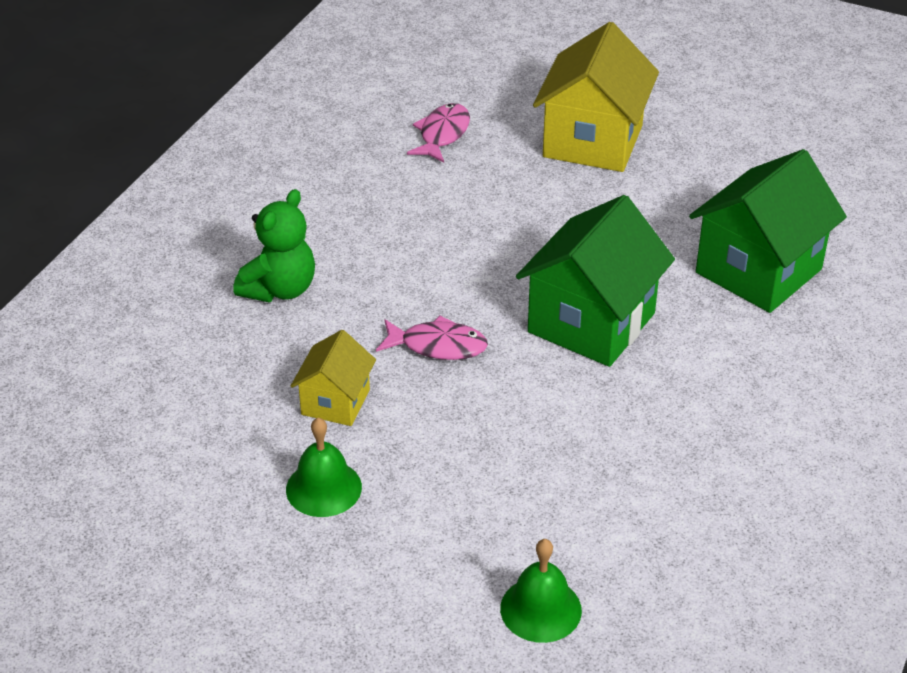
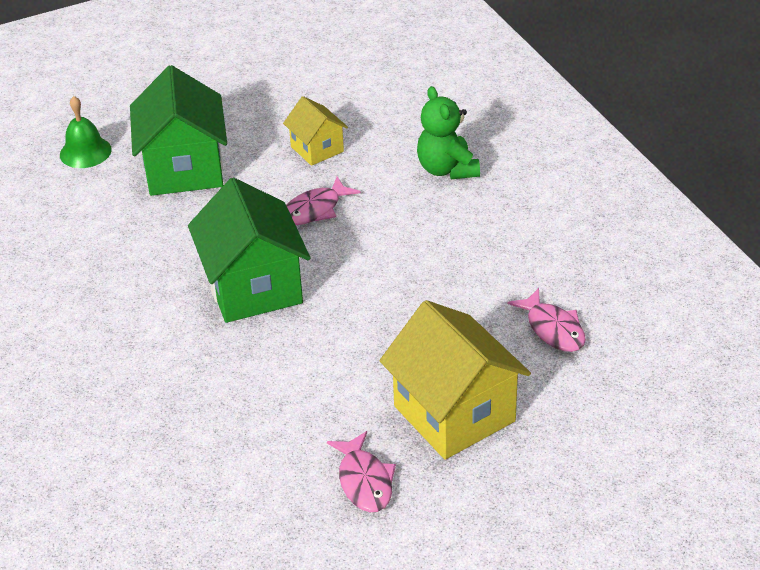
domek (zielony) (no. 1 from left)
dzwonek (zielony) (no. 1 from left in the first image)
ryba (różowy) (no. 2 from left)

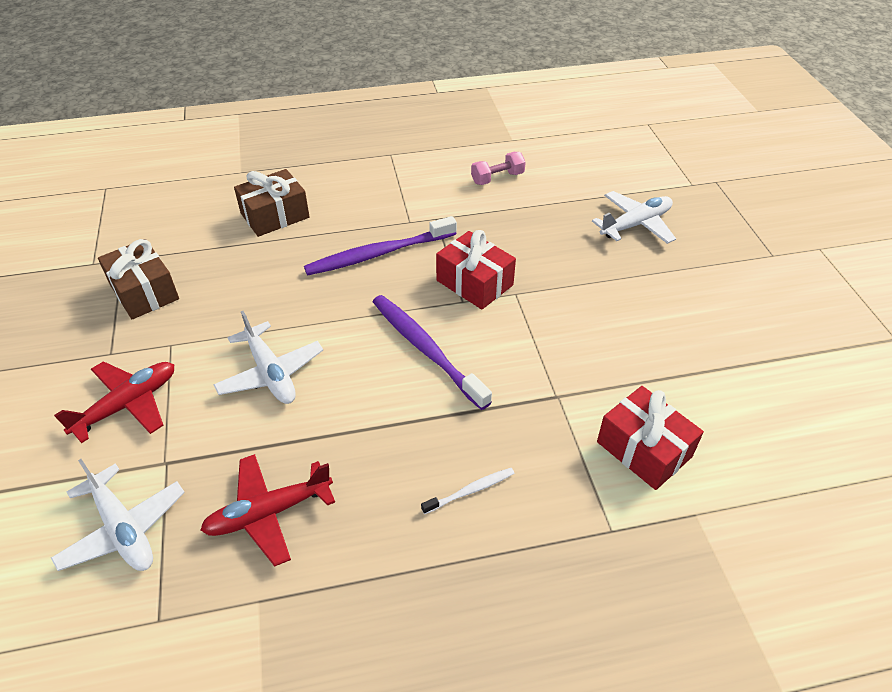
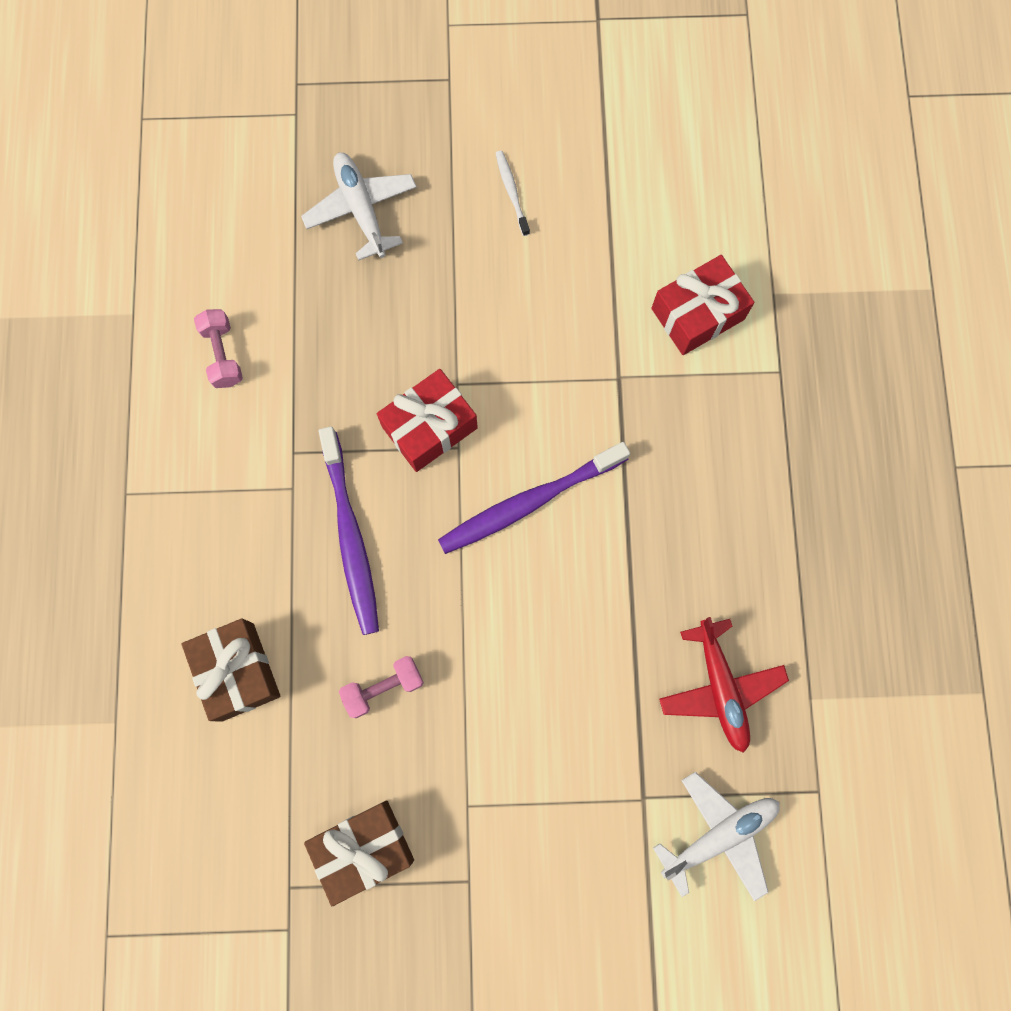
samolot (biały) (no. 2 from left in the first image)
samolot (czerwony) (no. 1 from left in the first image)
szczoteczka do zębów (biały)
hantel (różowy) (no. 2 from left)

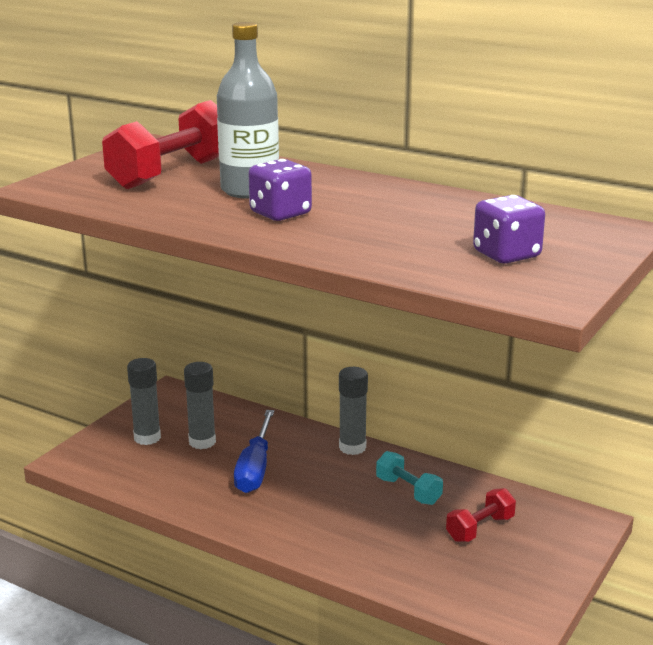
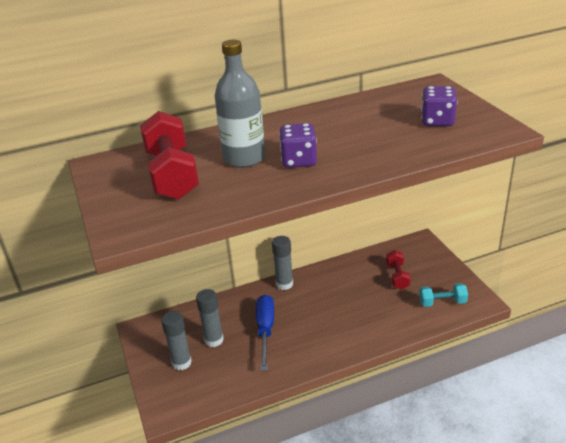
śrubokręt (niebieski)
hantel (turkusowy)

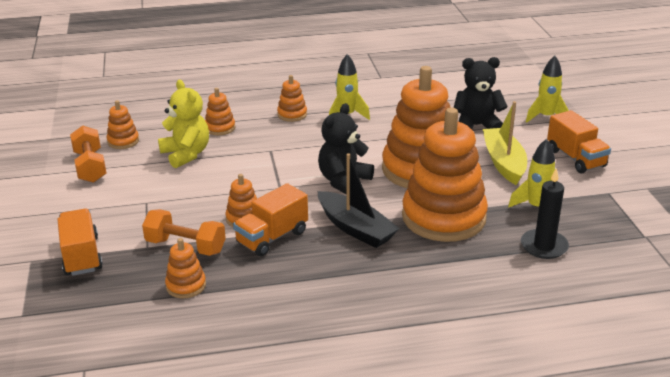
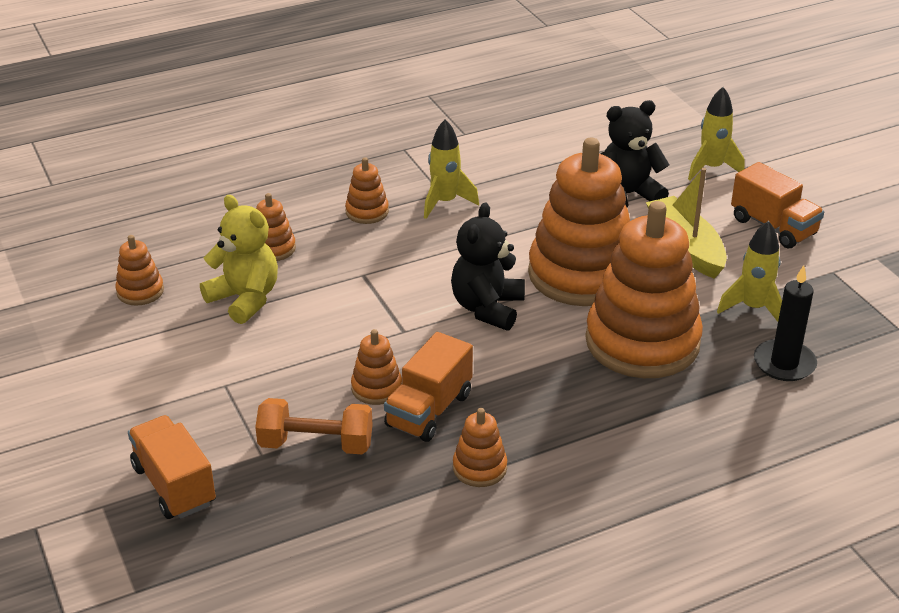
hantel (pomarańczowy) (no. 1 from left in the first image)
łódka (czarny)
zabawka nakładanka (pomarańczowy) (no. 5 from left)

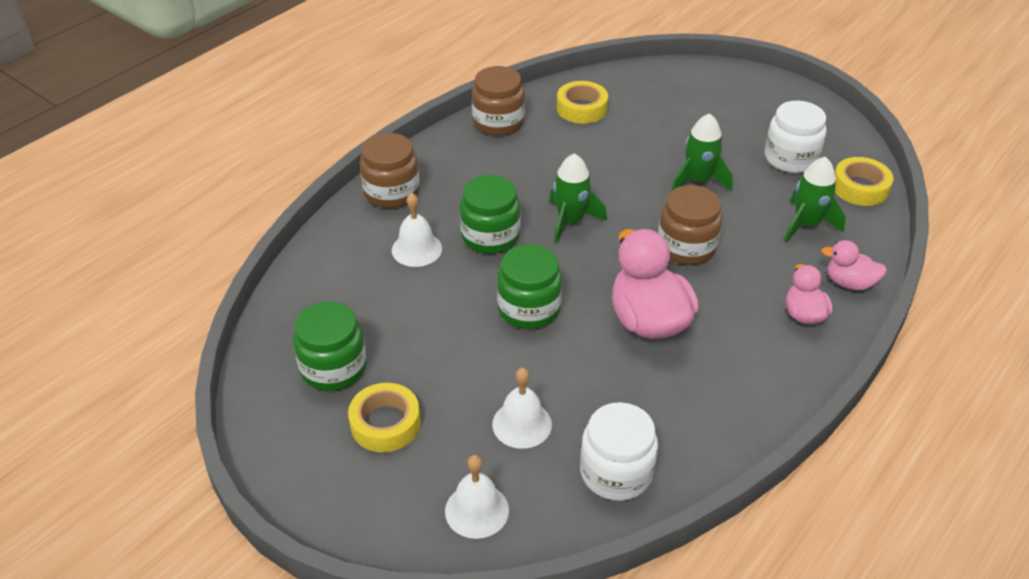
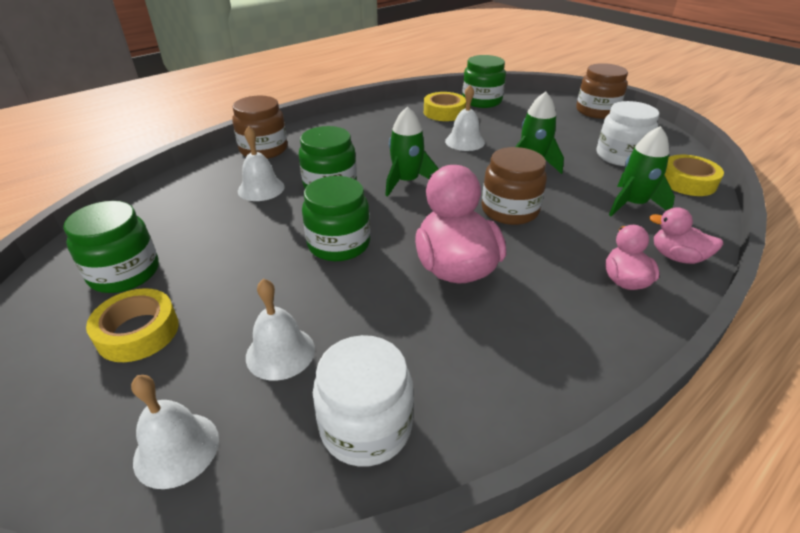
słoik (brązowy) (no. 3 from left)
słoik (zielony) (no. 4 from left)
dzwonek (biały) (no. 4 from left)

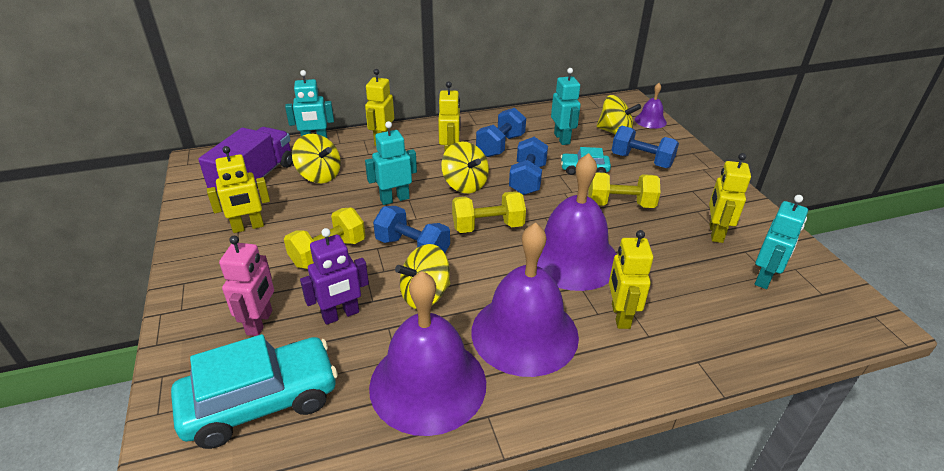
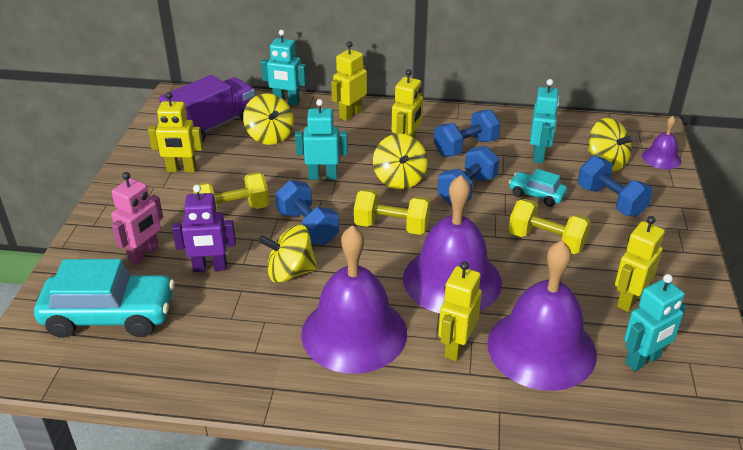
dzwonek (fioletowy) (no. 3 from left)

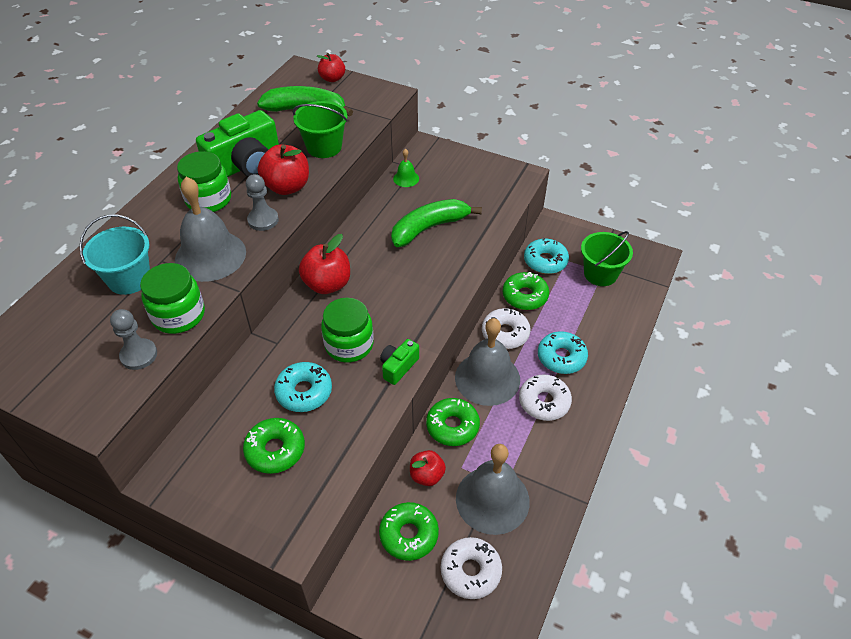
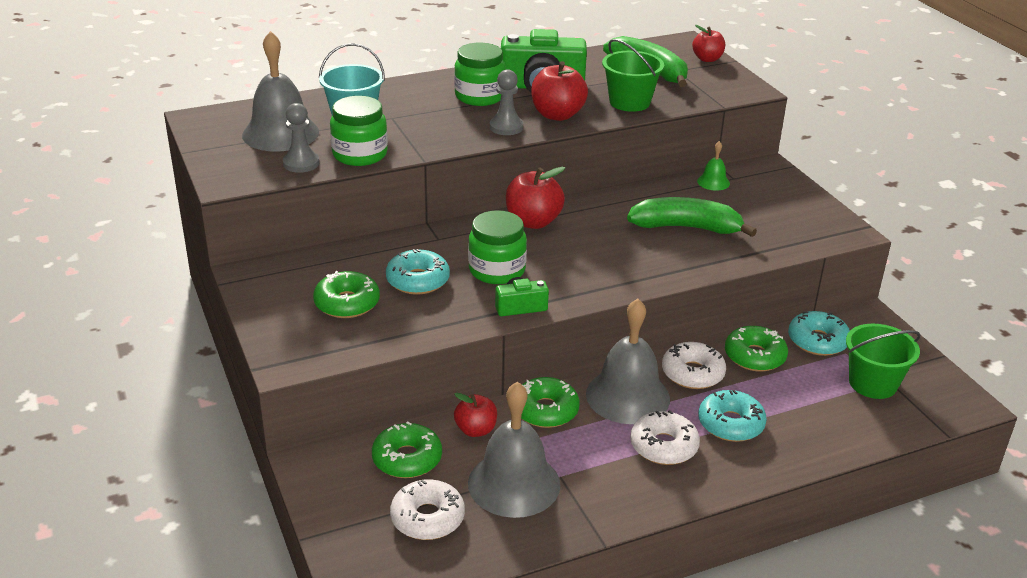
dzwonek (szary) (no. 1 from left)

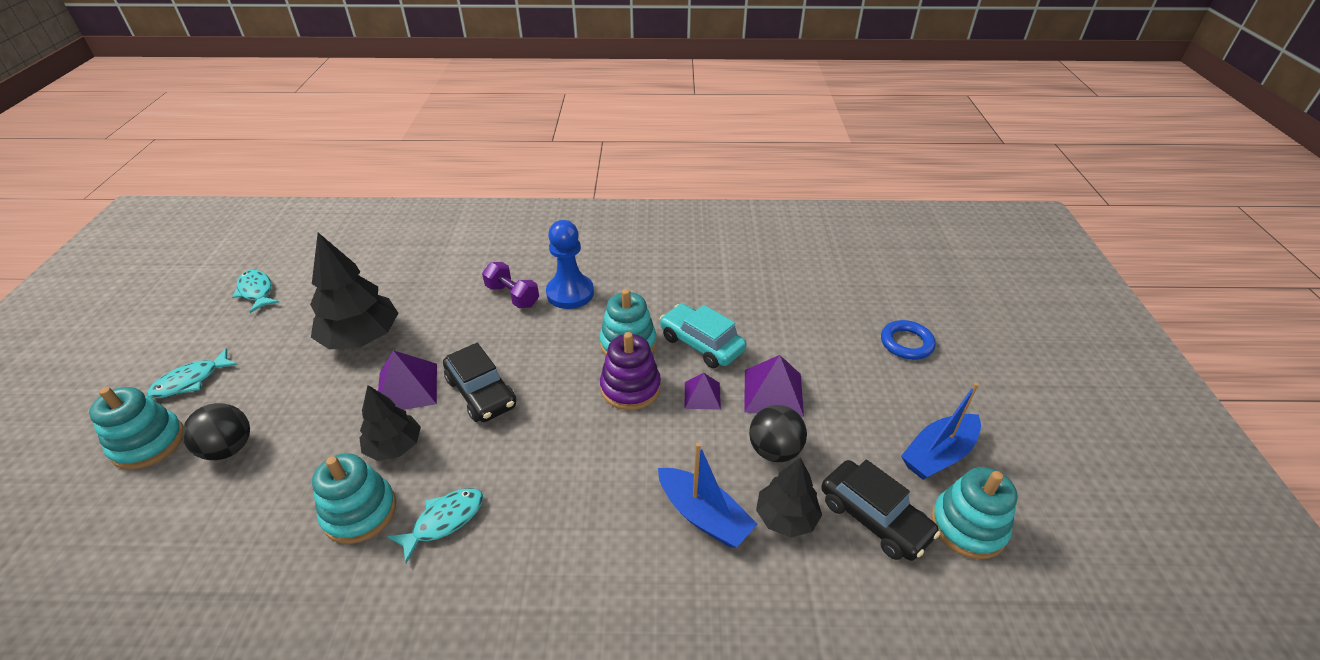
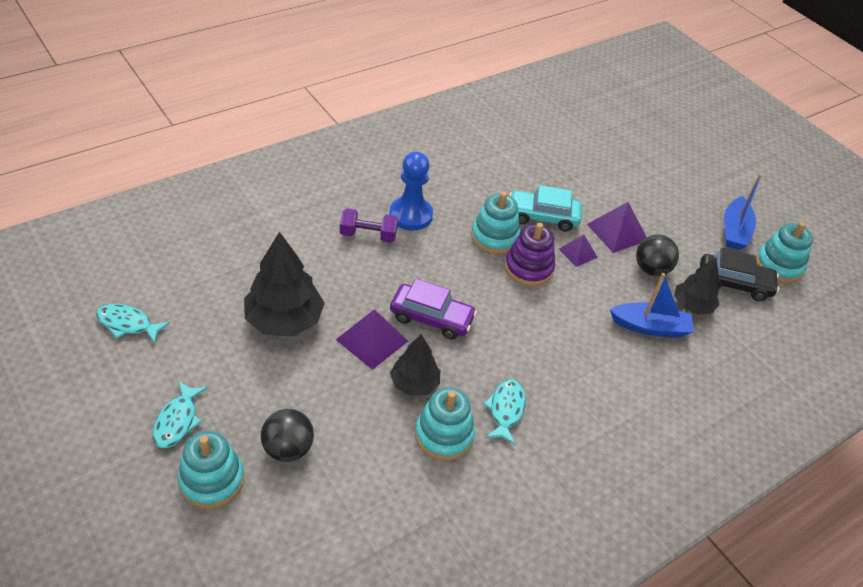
pierścień (niebieski)
samochód (fioletowy)

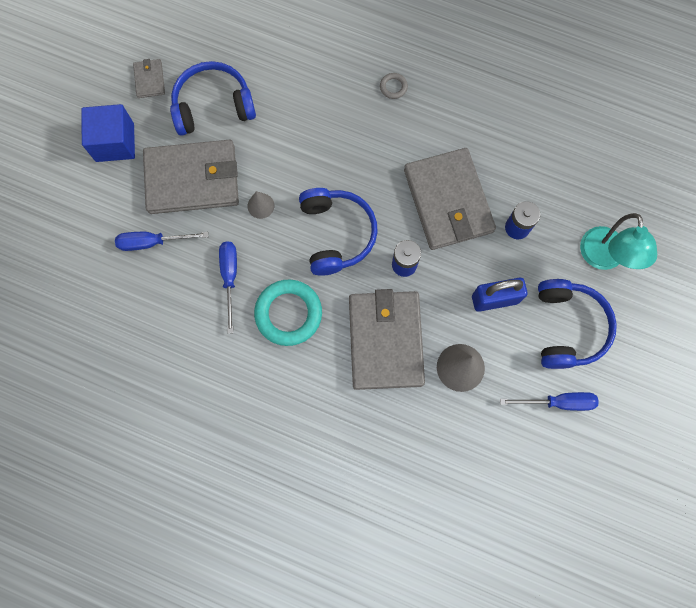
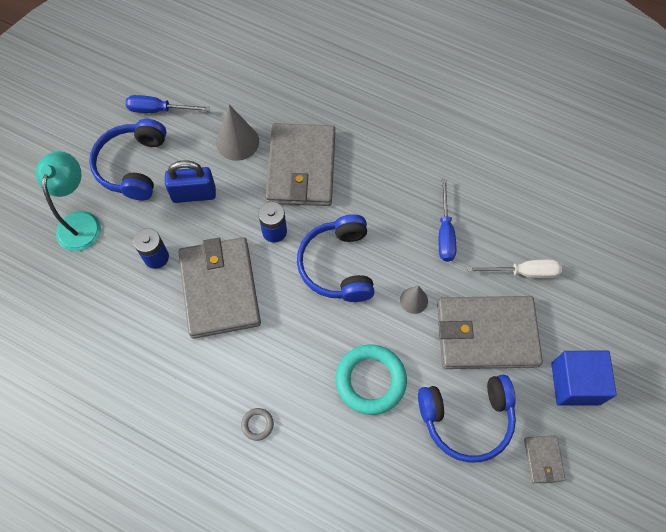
śrubokręt (biały)
pierścień (turkusowy)

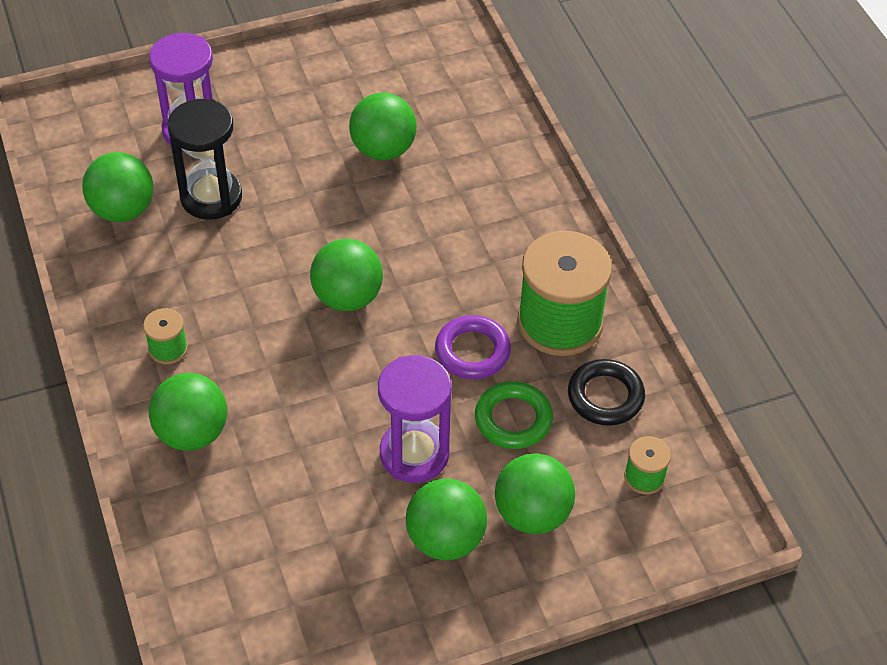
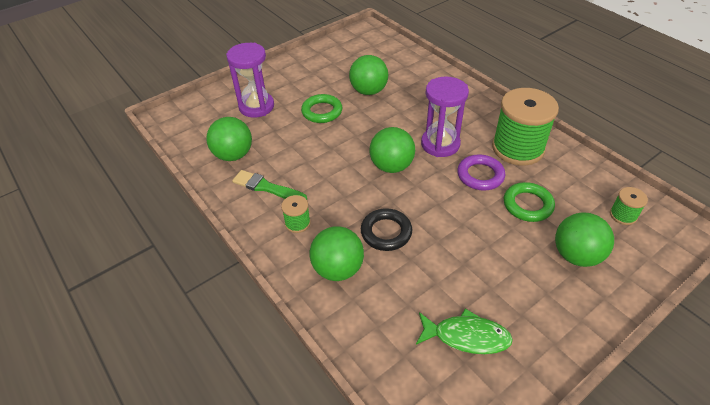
klepsydra (czarny)
klepsydra (fioletowy) (no. 2 from left)
pierścień (czarny)
piłka (zielony) (no. 5 from left in the first image)
pierścień (zielony) (no. 1 from left)
pędzel (zielony)
ryba (zielony)

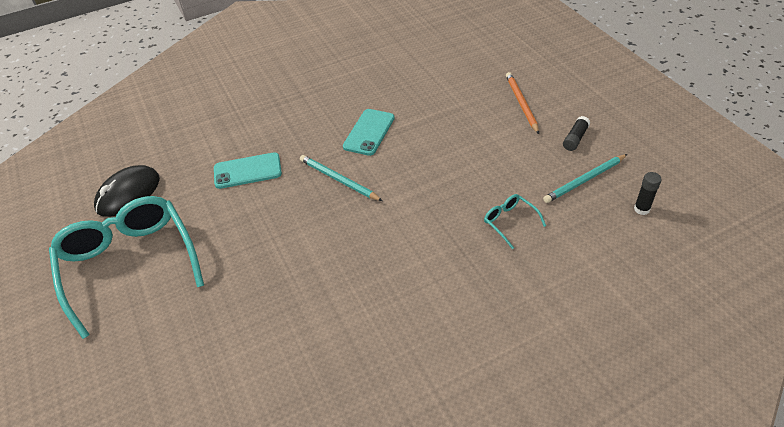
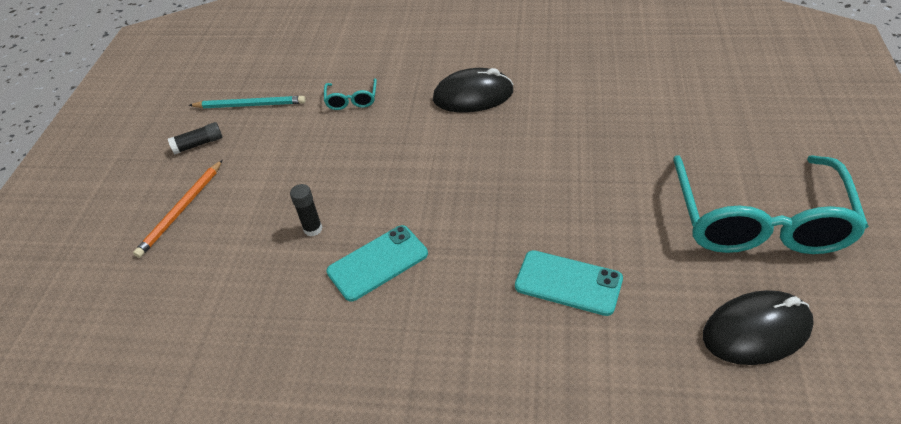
ołówek (turkusowy) (no. 1 from left in the first image)
klej w sztyfcie (czarny) (no. 2 from left)
myszka (czarny) (no. 1 from left)

